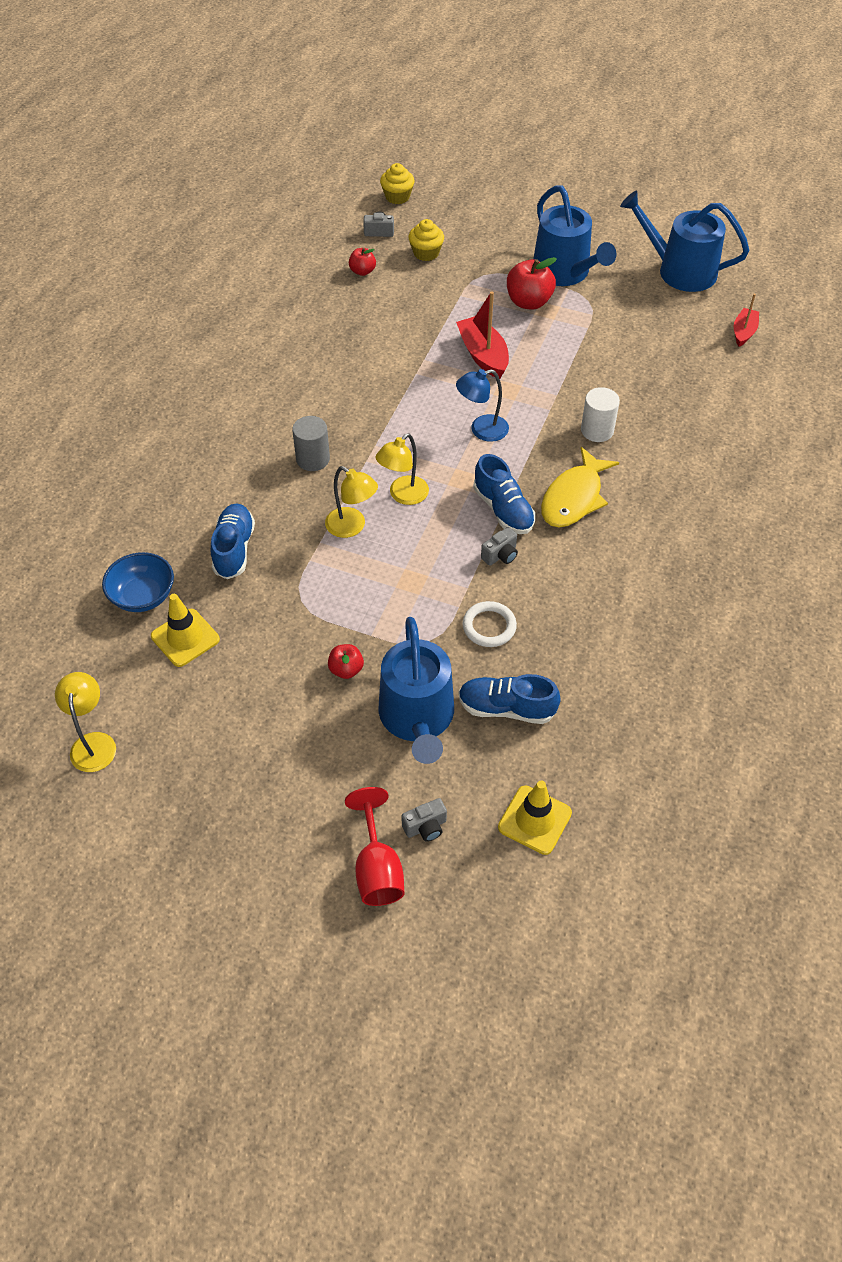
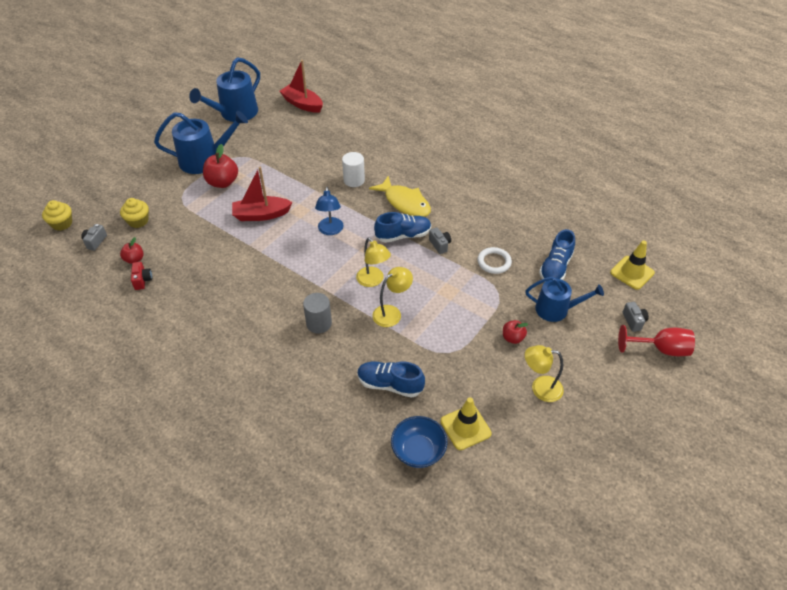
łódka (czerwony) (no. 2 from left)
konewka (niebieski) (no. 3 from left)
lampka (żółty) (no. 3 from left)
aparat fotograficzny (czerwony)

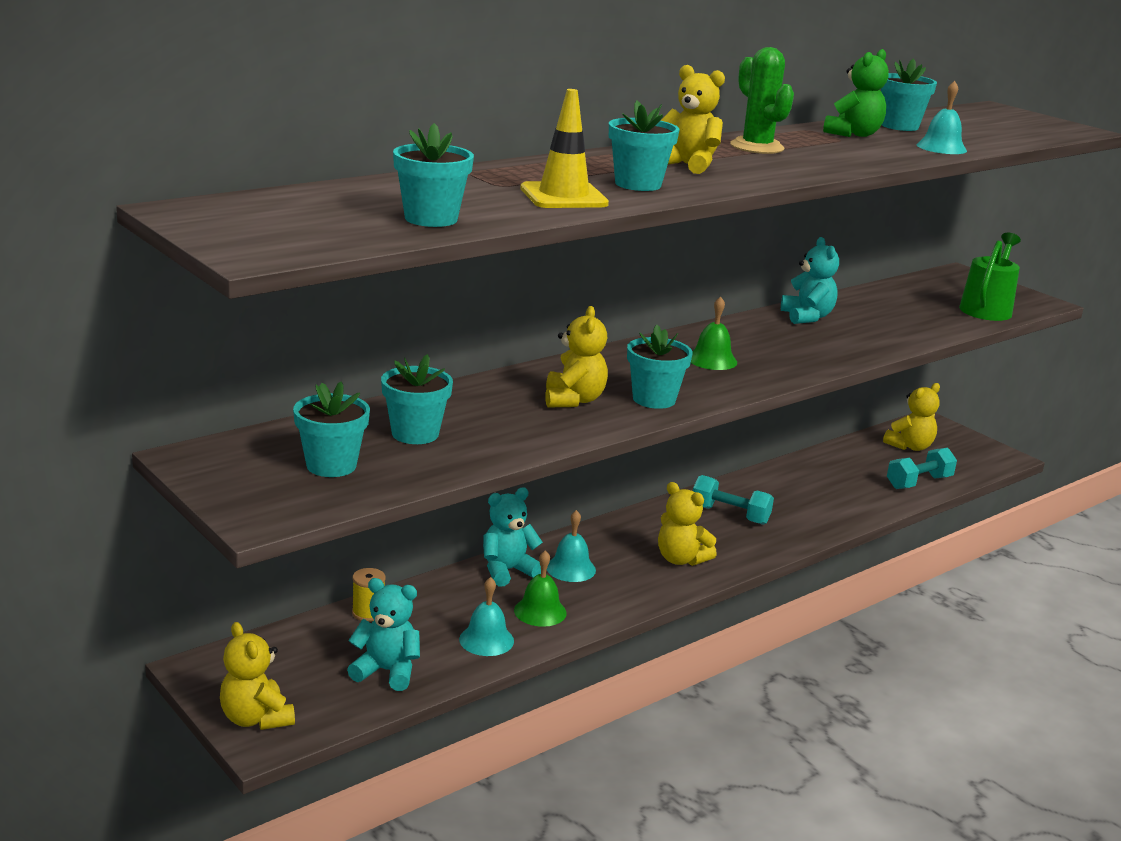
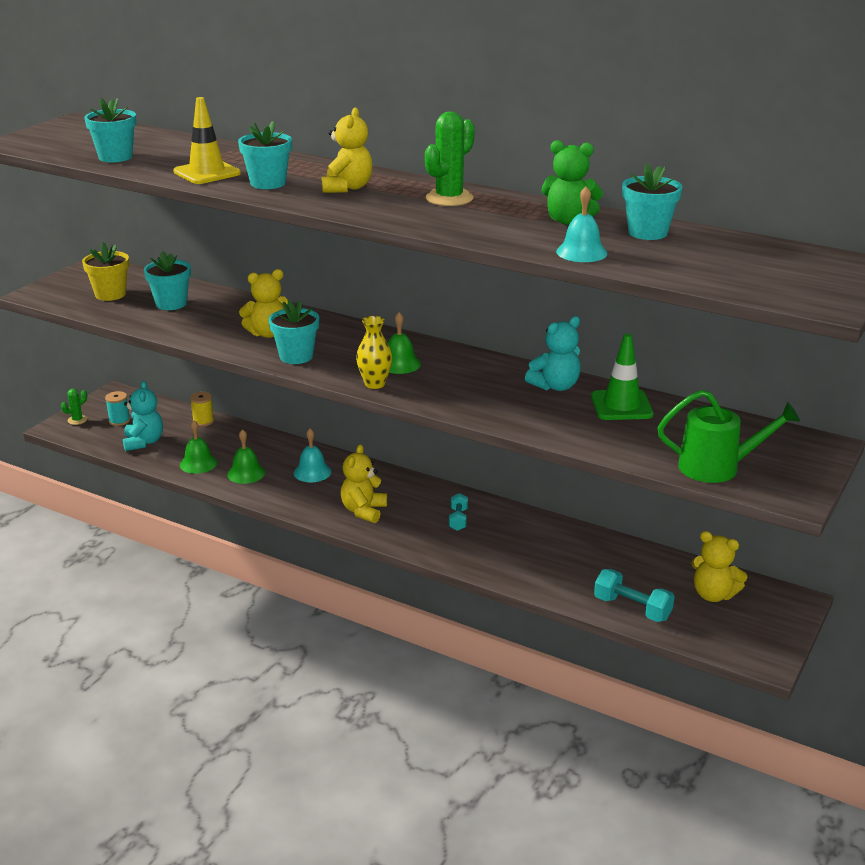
doniczka (żółty)
hantel (turkusowy) (no. 1 from left)
miś (turkusowy) (no. 2 from left in the first image)
dzwonek (zielony) (no. 1 from left)
kaktus (zielony) (no. 1 from left)
wazon (żółty)
pachołek (zielony)
szpulka (turkusowy)

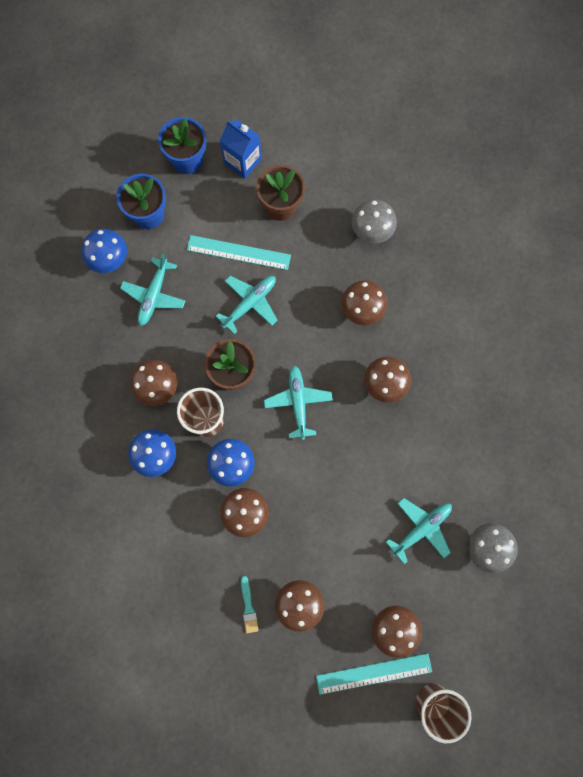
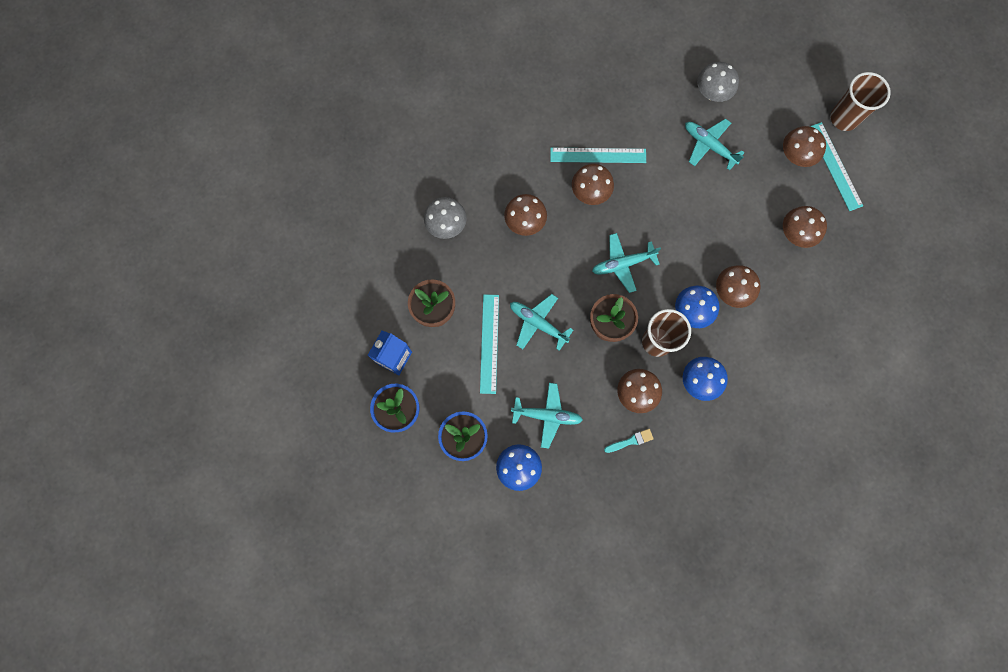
pędzel (turkusowy)
linijka (turkusowy) (no. 2 from left)

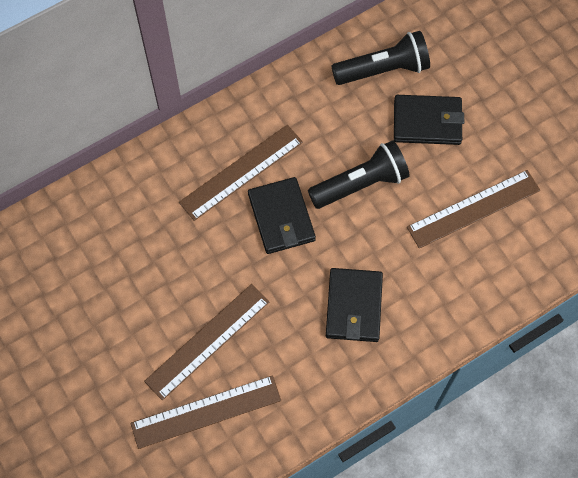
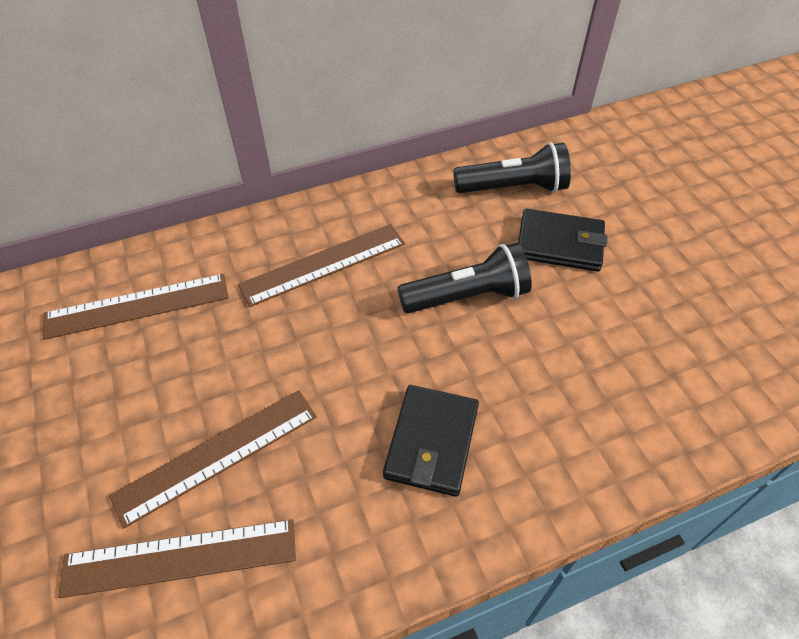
linijka (brązowy) (no. 1 from left)
portfel (czarny) (no. 1 from left in the first image)

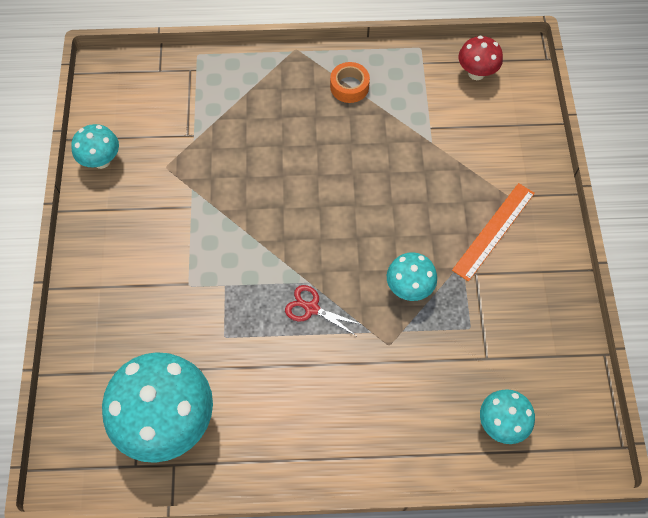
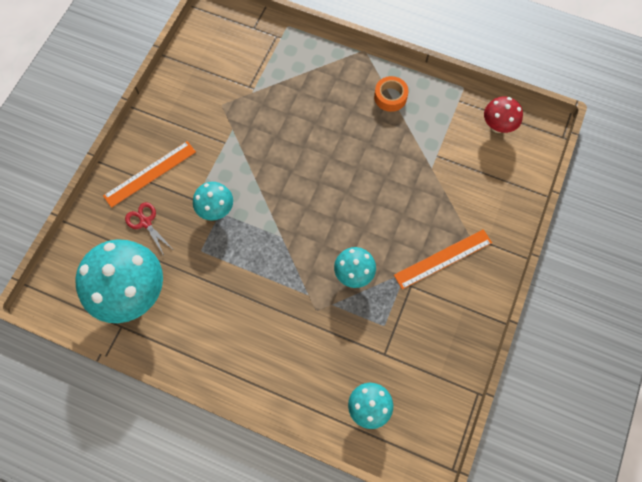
grzyb (turkusowy) (no. 2 from left)
nożyczki (czerwony)
linijka (pomarańczowy) (no. 1 from left)

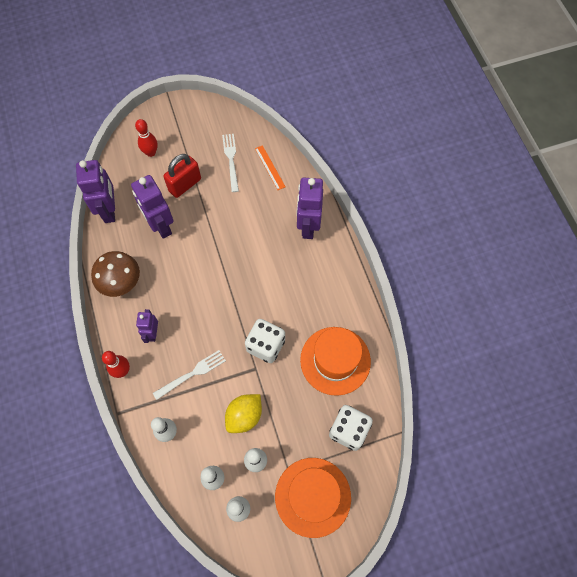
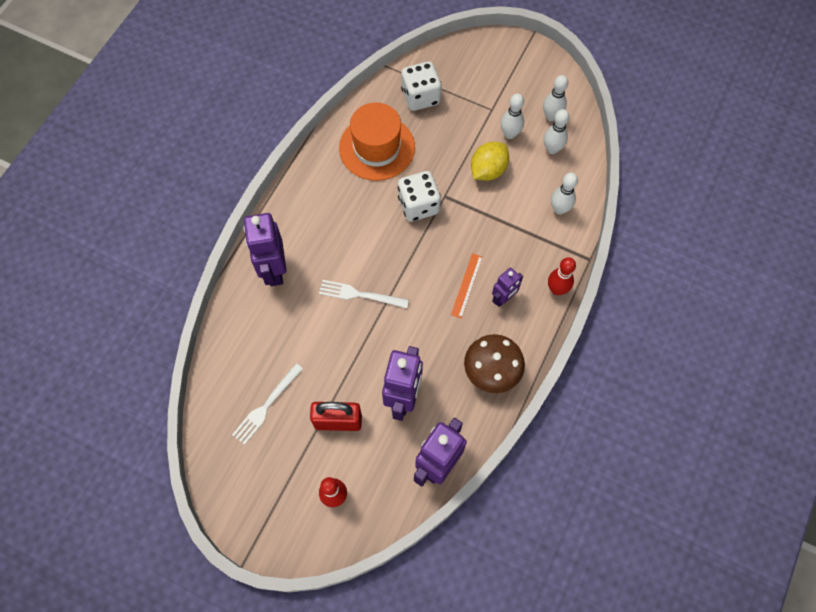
linijka (pomarańczowy)
robot (fioletowy) (no. 1 from left)
widelec (biały) (no. 2 from left)
cytryna (żółty)
kapelusz (pomarańczowy) (no. 1 from left in the first image)

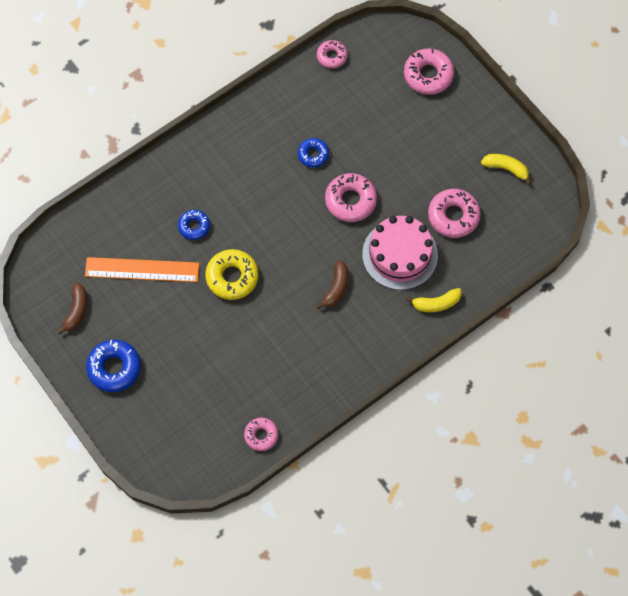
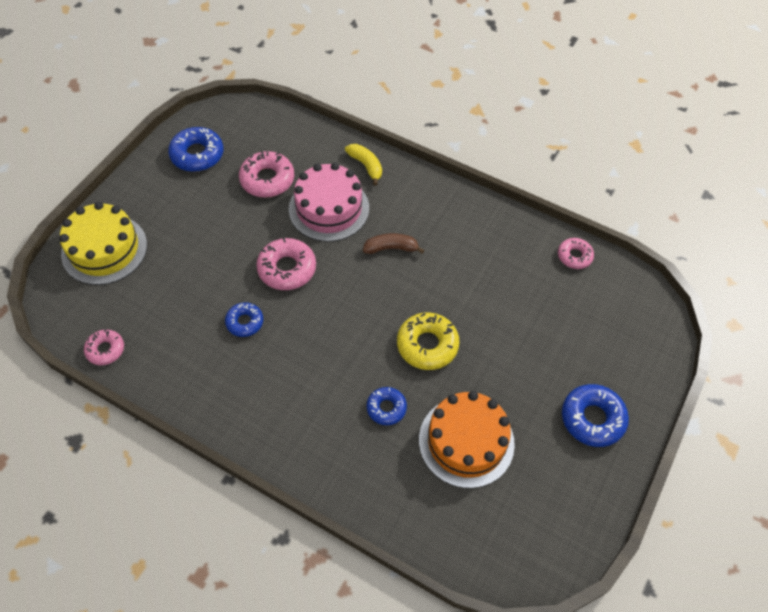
tort (żółty)
donut (niebieski) (no. 1 from left)
tort (pomarańczowy)
banan (brązowy) (no. 1 from left in the first image)

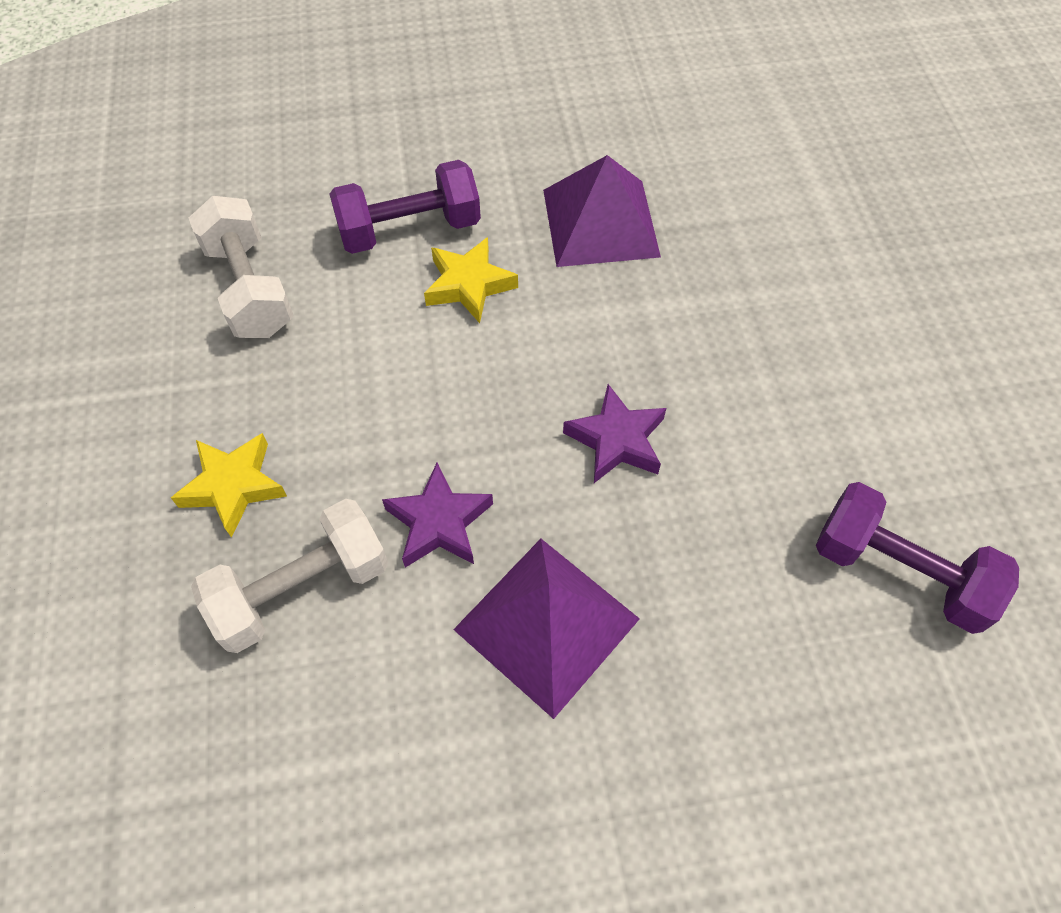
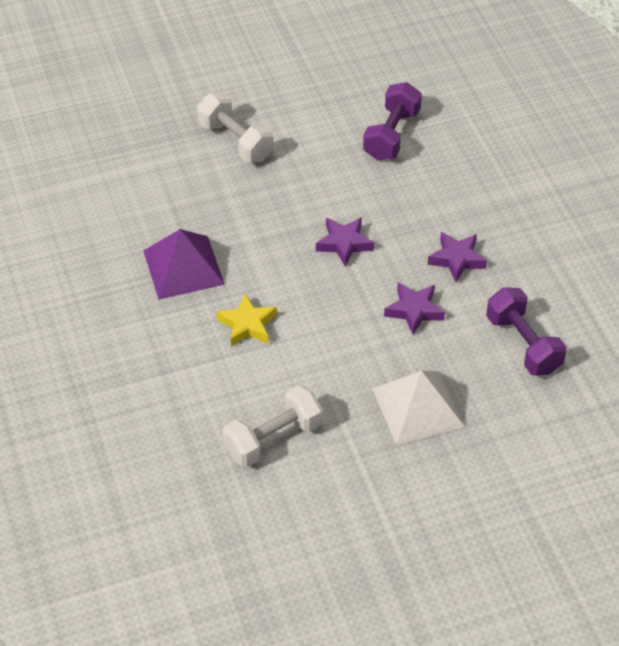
hantel (fioletowy) (no. 2 from left)
piramida (biały)
hantel (biały) (no. 1 from left)
gwiazda (fioletowy) (no. 3 from left)

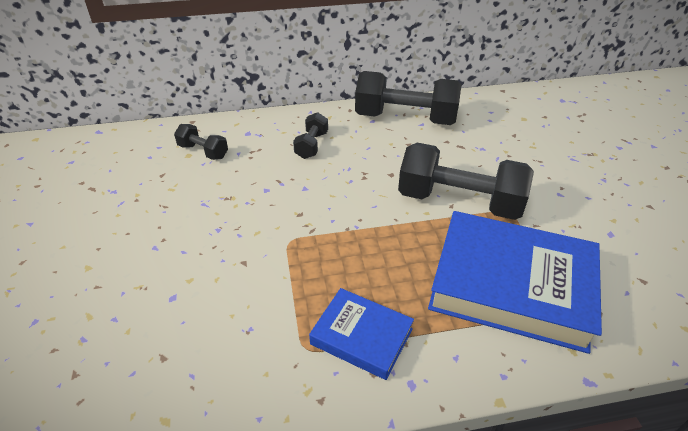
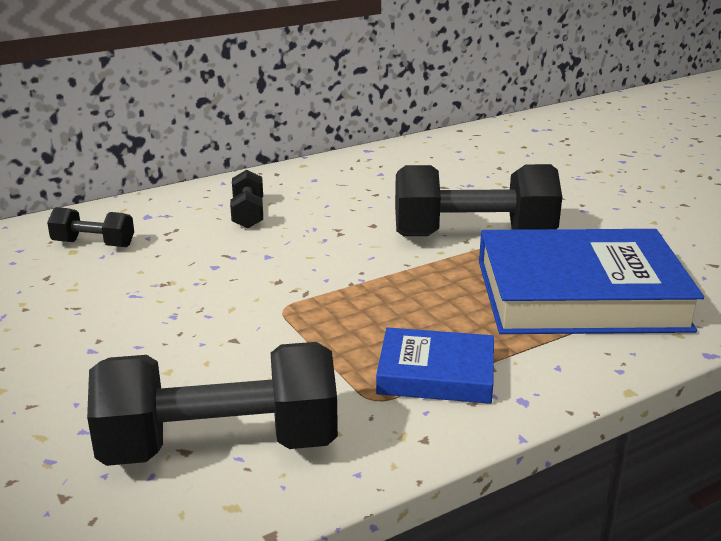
hantel (czarny) (no. 2 from left)

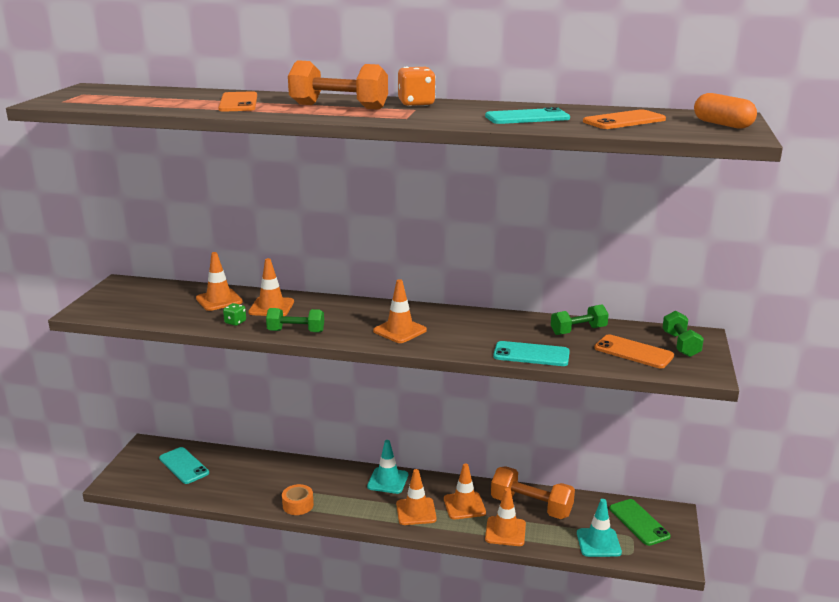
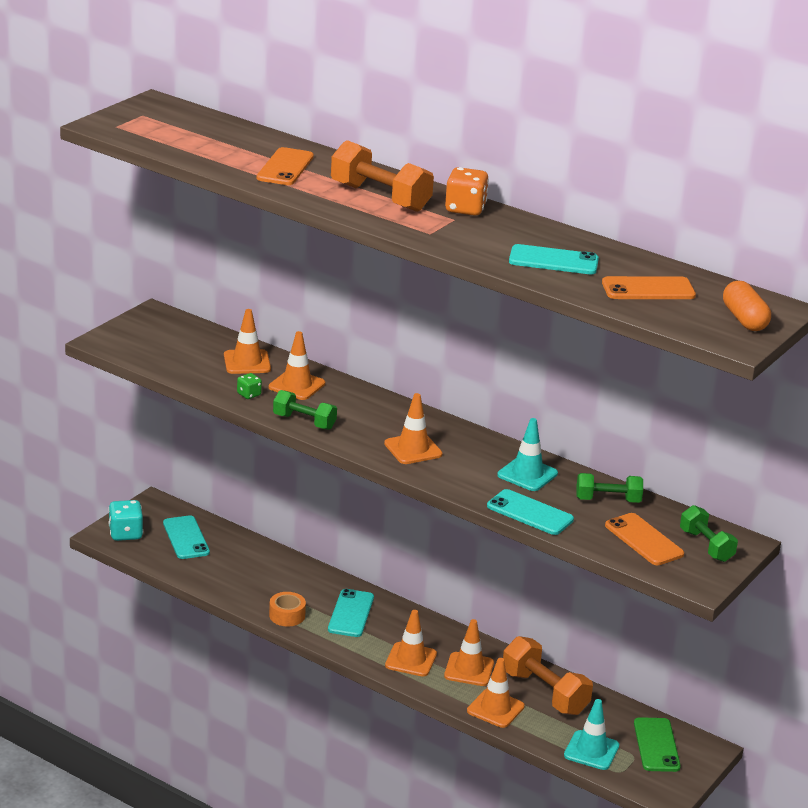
hantel (zielony) (no. 3 from left)
pachołek (turkusowy) (no. 1 from left)
kostka do gry (turkusowy)
telefon (turkusowy) (no. 2 from left)

